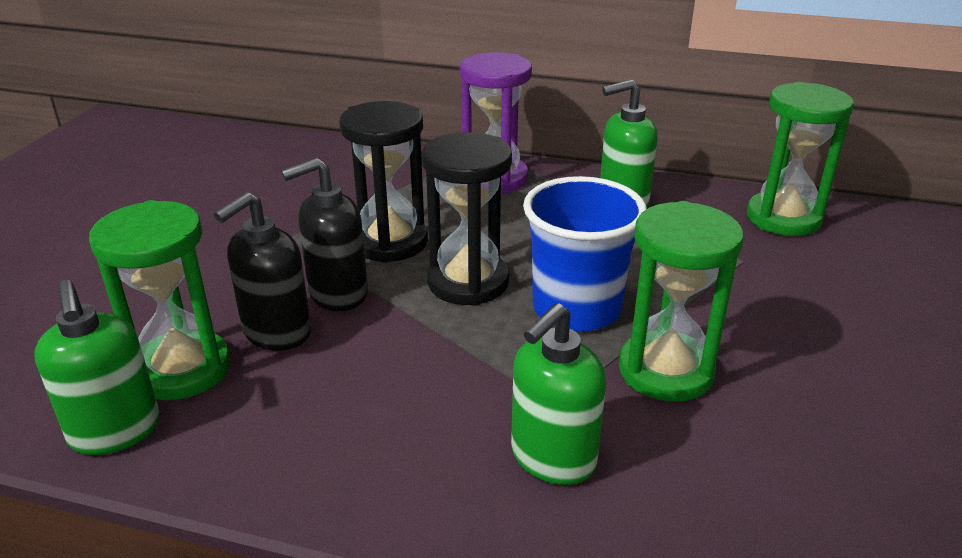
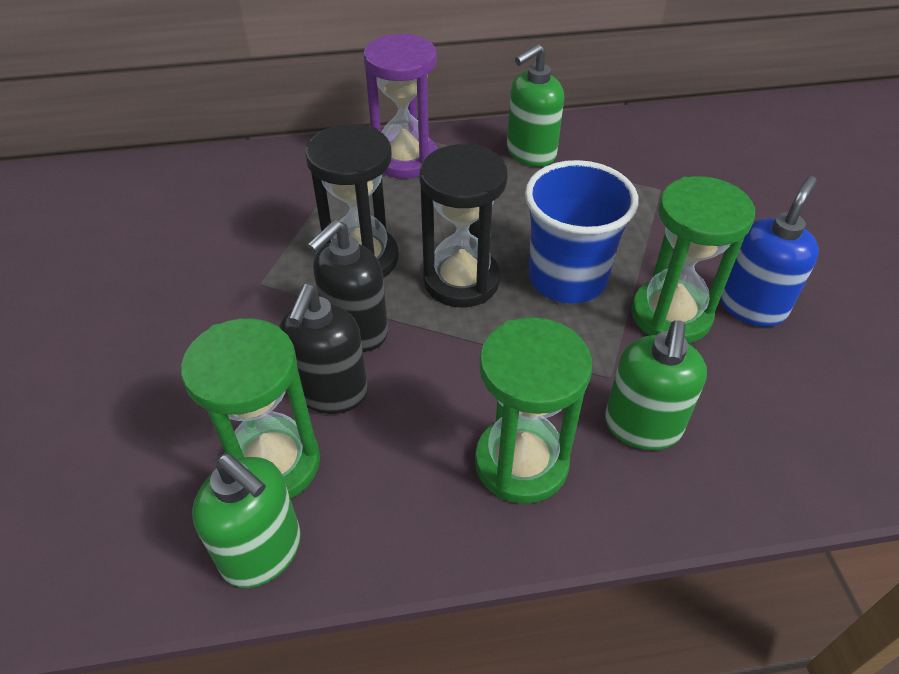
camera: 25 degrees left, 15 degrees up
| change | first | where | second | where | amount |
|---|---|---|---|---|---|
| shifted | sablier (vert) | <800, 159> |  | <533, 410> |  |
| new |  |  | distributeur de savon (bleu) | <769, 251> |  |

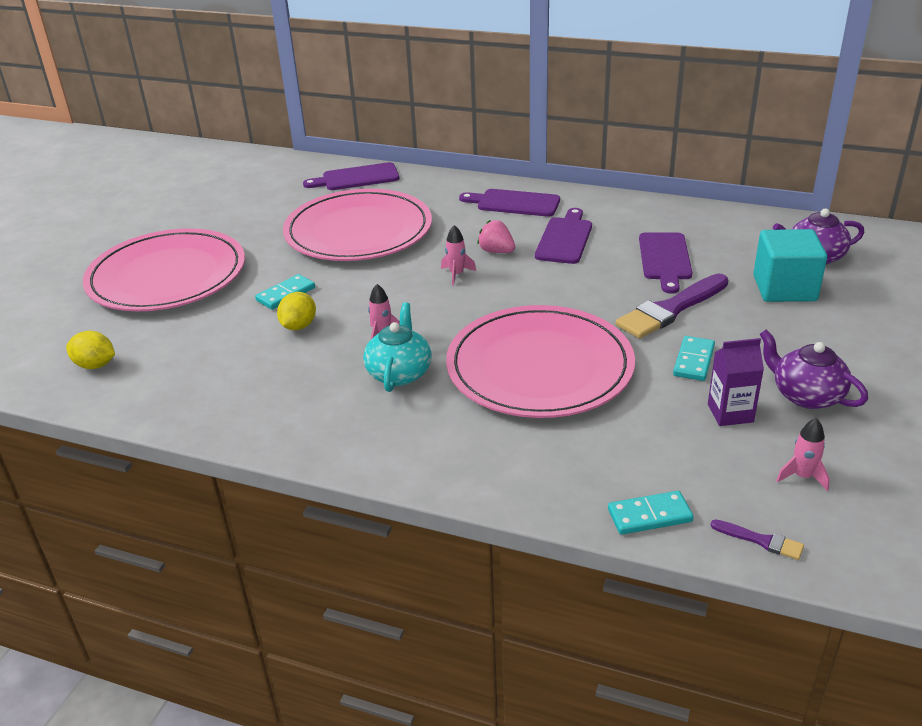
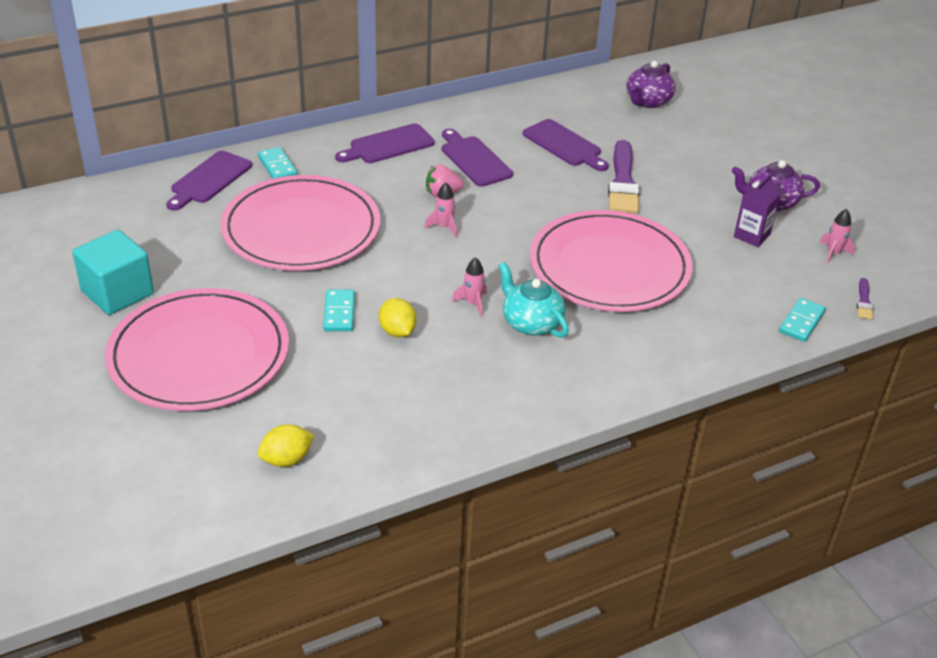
camera: 50 degrees left, 5 degrees up
| change | first | where | second | where | amount |
|---|---|---|---|---|---|
| shifted | cube (turquoise) | <790, 265> |  | <113, 272> |  |
| shifted | domino (turquoise) | <694, 358> |  | <277, 163> |  |
| rotated | pinceau (violet) | <757, 539> |  | <865, 299> | 120 degrees clockwise |

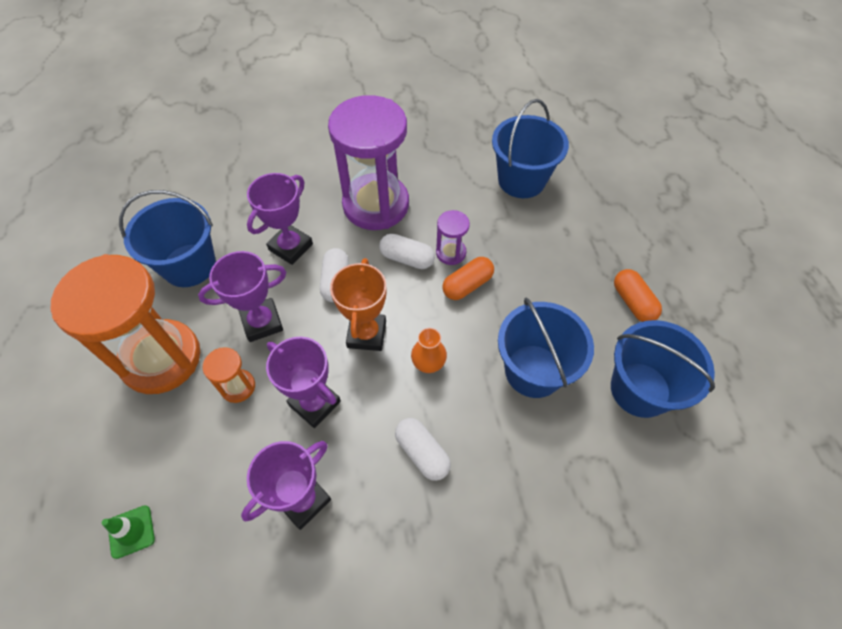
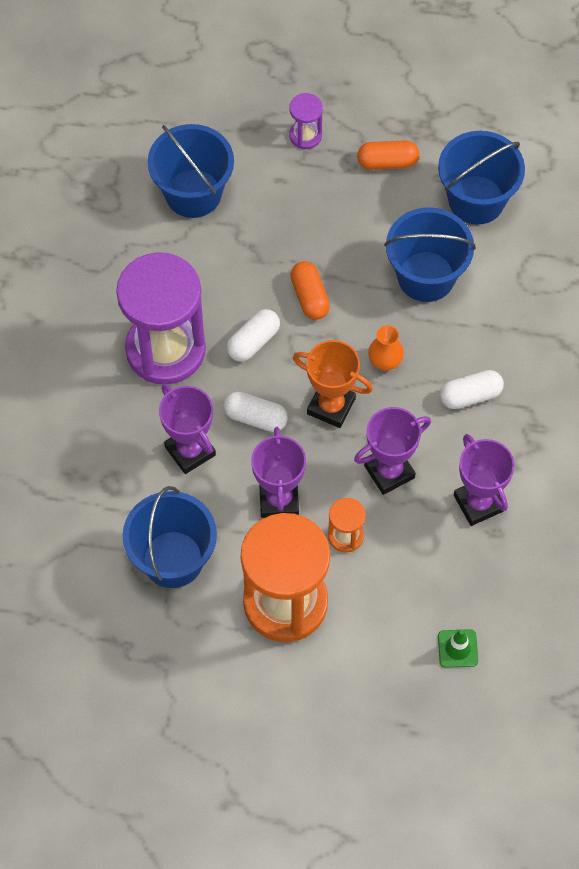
camera: 70 degrees left, 5 degrees up
| change | first | where | second | where | amount |
|---|---|---|---|---|---|
| shifted | sablier (violet) | <453, 237> |  | <306, 121> |  |

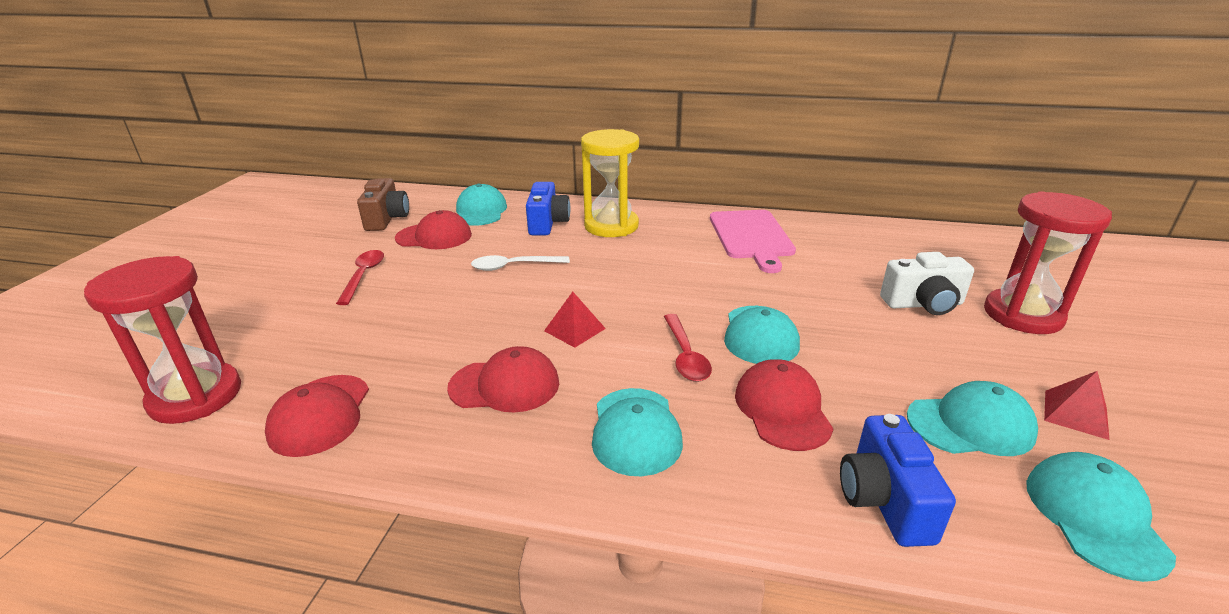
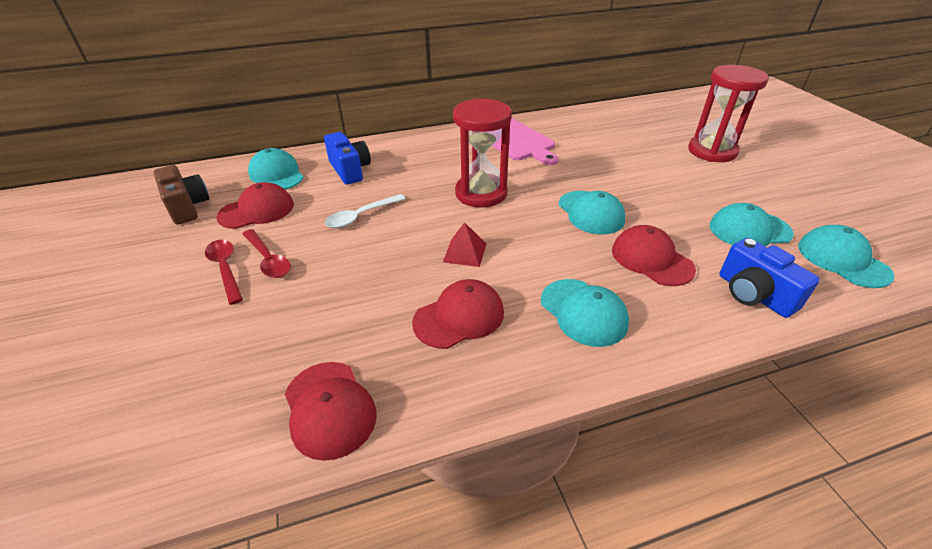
camera: 30 degrees left, 10 degrees up
| change | first | where | second | where | amount |
|---|---|---|---|---|---|
| gone | sablier (jaune) | <610, 183> |  |  |  |
| gone | appareil photo (blanc) | <927, 283> |  |  |  |
| shifted | sablier (rouge) | <162, 340> |  | <482, 153> |  |
| shifted | cuillère (rouge) | <688, 348> |  | <267, 253> |  |
| gone | pyramide (rouge) | <1076, 405> |  |  |  |
| rotated | casquette (turquoise) | <972, 418> |  | <751, 224> | 150 degrees counterclockwise |

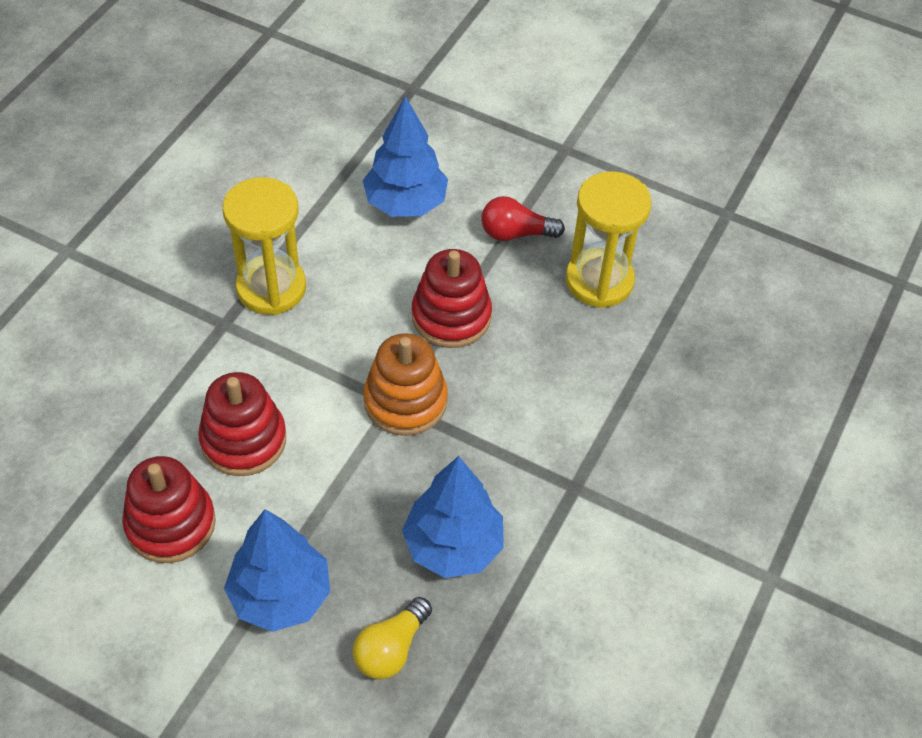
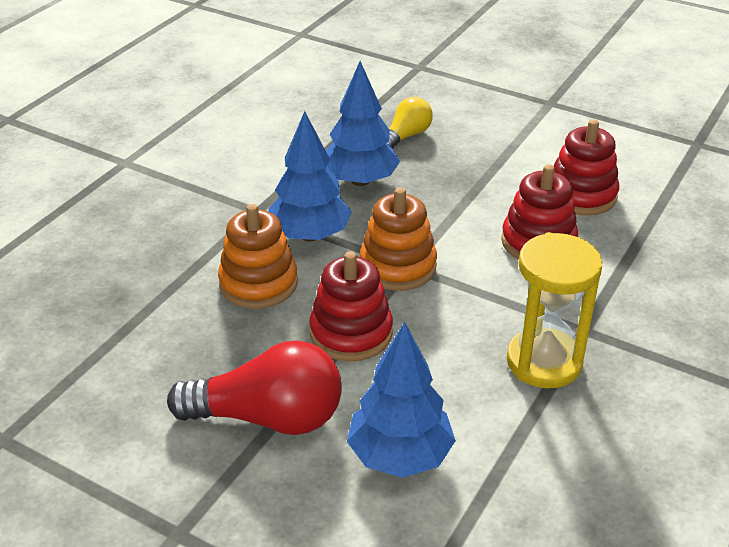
camera: 175 degrees left, 15 degrees down
| change | first | where | second | where | amount |
|---|---|---|---|---|---|
| gone | sablier (jaune) | <608, 239> |  |  |  |
| scaled | ampoule (rouge) | <523, 218> |  | <254, 388> | x1.75 |
| shifted | arbre (bleu) | <277, 570> |  | <310, 176> |  |
| new |  |  | jouet à empiler (orange) | <258, 256> |  |

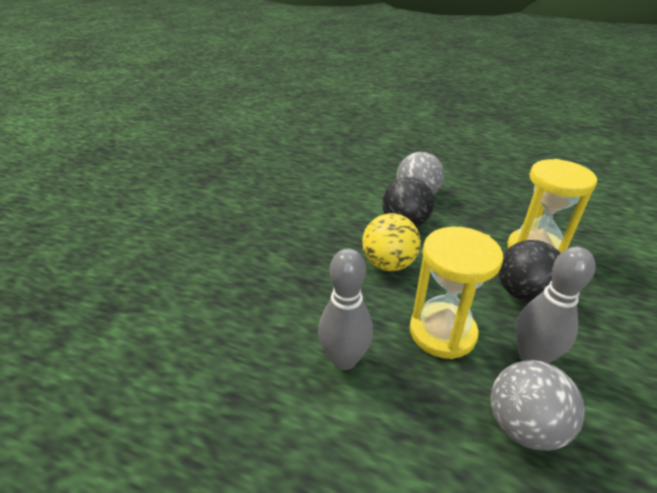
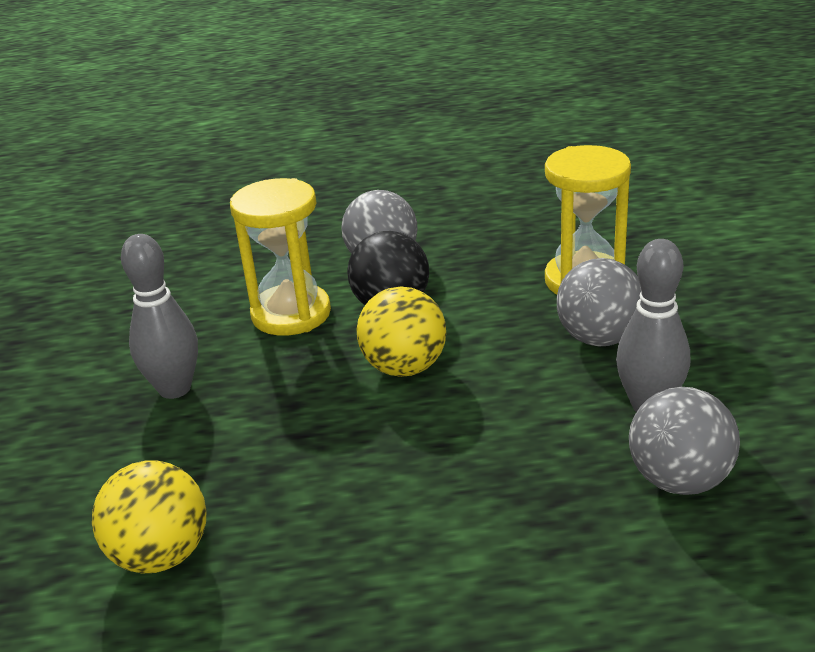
camera: 25 degrees left, 5 degrees down
| change | first | where | second | where | amount |
|---|---|---|---|---|---|
| shifted | sablier (jaune) | <456, 292> |  | <280, 257> |  |
| repainted | balle (noir) | <529, 271> | balle (gris) | <599, 302> |  |
| shifted | quille (gris) | <345, 309> |  | <159, 316> |  |
| new |  |  | balle (jaune) | <149, 517> |  |

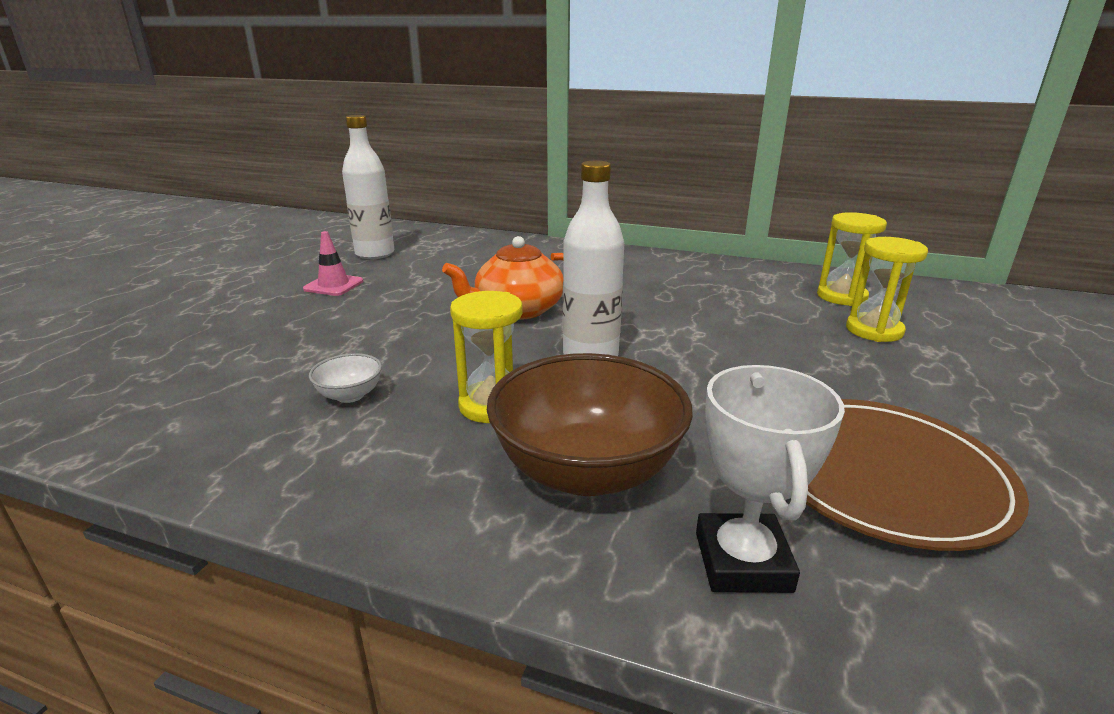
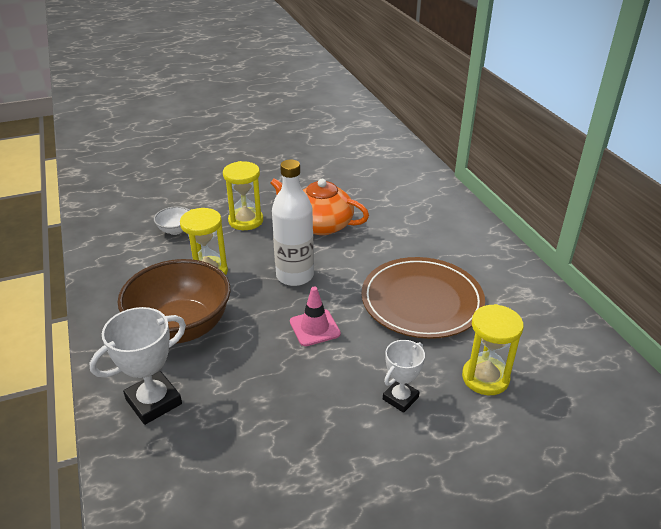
camera: 50 degrees right, 10 degrees up
| change | first | where | second | where | amount |
|---|---|---|---|---|---|
| gone | bouteille (blanc) | <368, 187> |  |  |  |
| shifted | sablier (jaune) | <852, 259> |  | <243, 195> |  |
| shifted | cône de chantier (rose) | <333, 263> |  | <315, 316> |  |
| shifted | assiette (marron) | <917, 475> |  | <423, 298> |  |
| new |  |  | trophée (blanc) | <404, 376> |  |

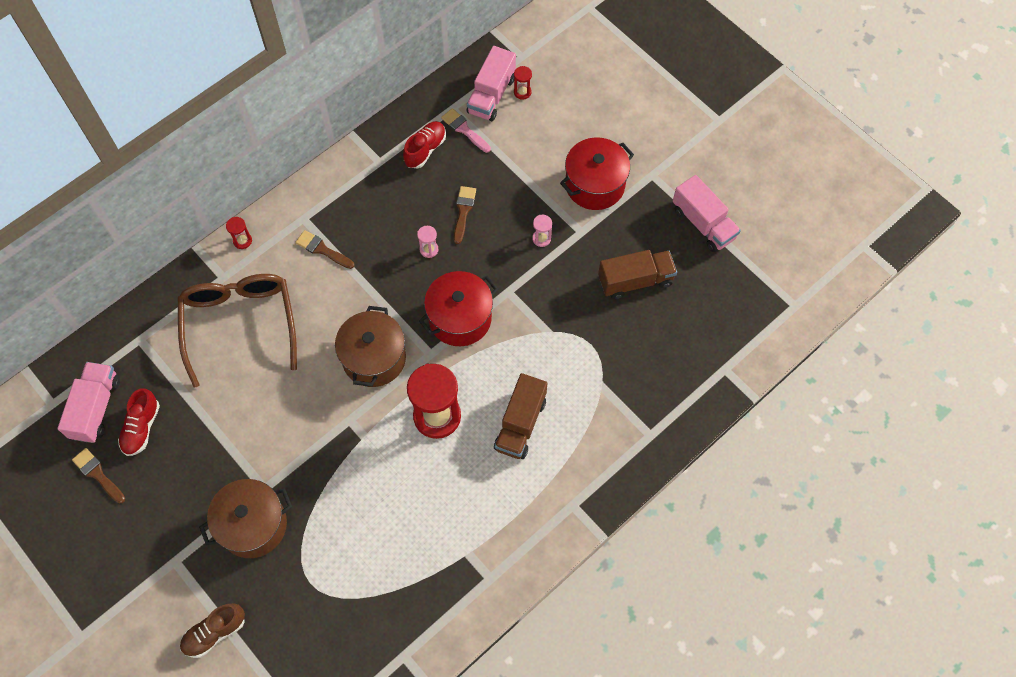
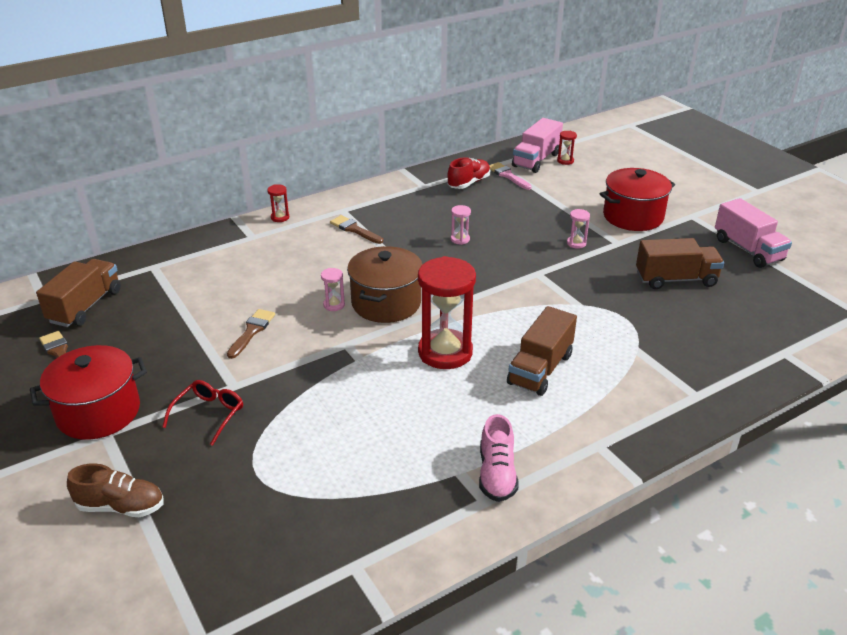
camera: 10 degrees right, 30 degrees down
| change | first | where | second | where | amount |
|---|---|---|---|---|---|
| shifted | pinceau (marron) | <465, 215> |  | <251, 334> |  |
| shifted | marmite (rouge) | <458, 308> |  | <88, 392> |  |
| gone | lunettes (marron) | <237, 331> |  |  |  |
| repainted | camion (rose) | <88, 402> | camion (marron) | <78, 293> |  |
| gone | chaussure (rouge) | <139, 422> |  |  |  |
| swapped | marmite (marron) | <245, 518> | lunettes (rouge) | <202, 413> |  |
| rotated | chaussure (marron) | <212, 630> |  | <115, 490> | 150 degrees counterclockwise |
| new |  |  | sablier (rose) | <333, 289> |  |
| new |  |  | chaussure (rose) | <499, 458> |  |

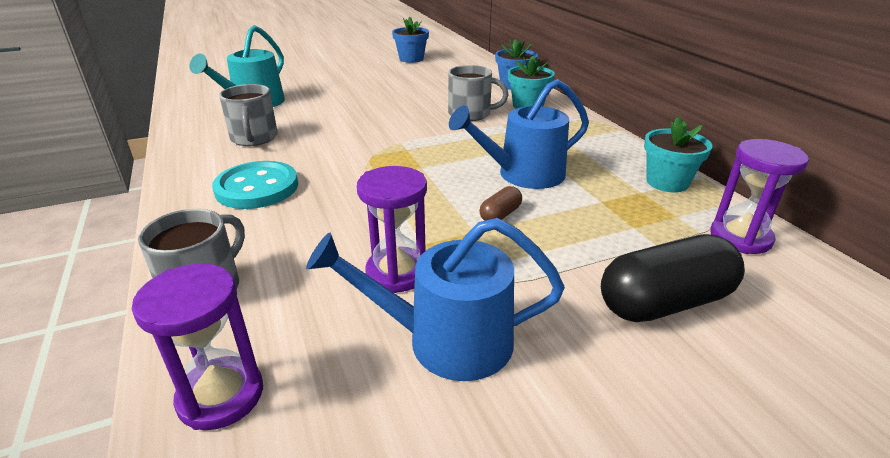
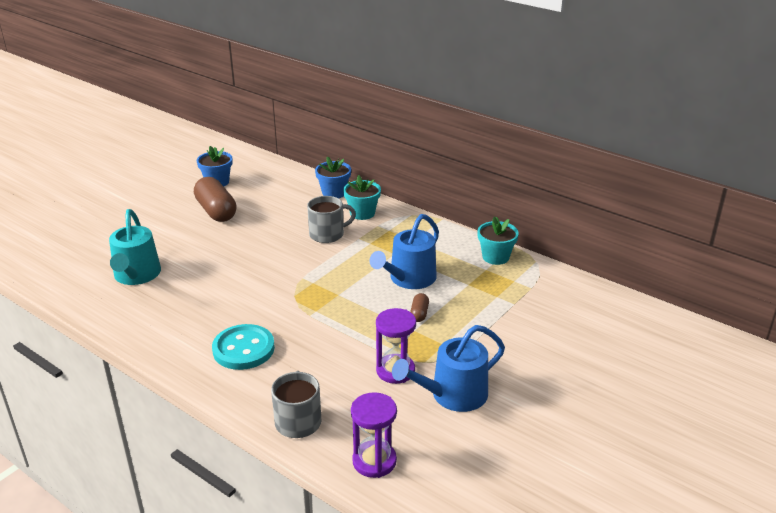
camera: 30 degrees left, 0 degrees up
| change | first | where | second | where | amount |
|---|---|---|---|---|---|
| gone | tasse (gris) | <248, 115> |  |  |  |
| gone | sablier (violet) | <759, 196> |  |  |  |
| gone | gélule (noir) | <673, 278> |  |  |  |
| new |  |  | gélule (marron) | <215, 199> |  |

